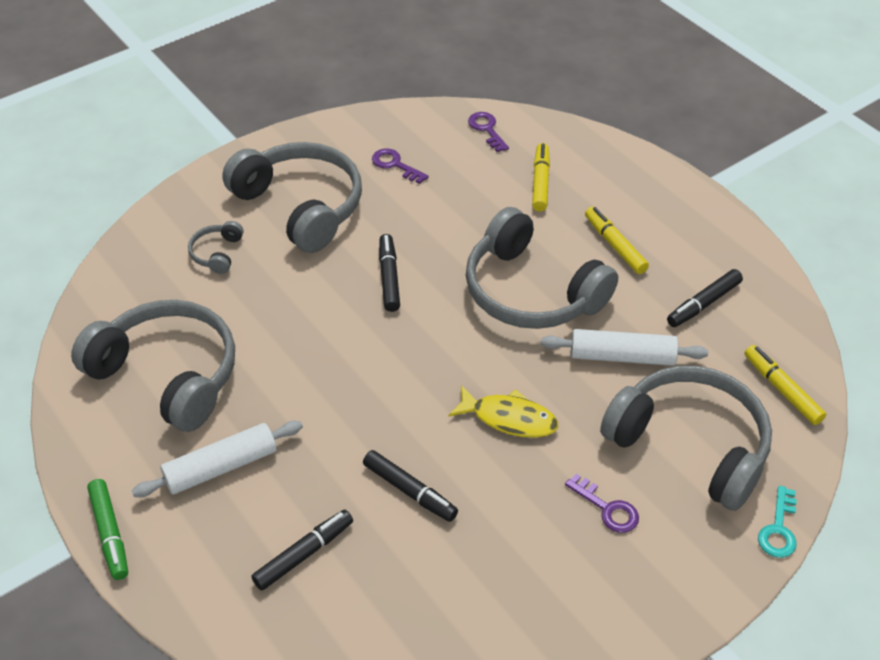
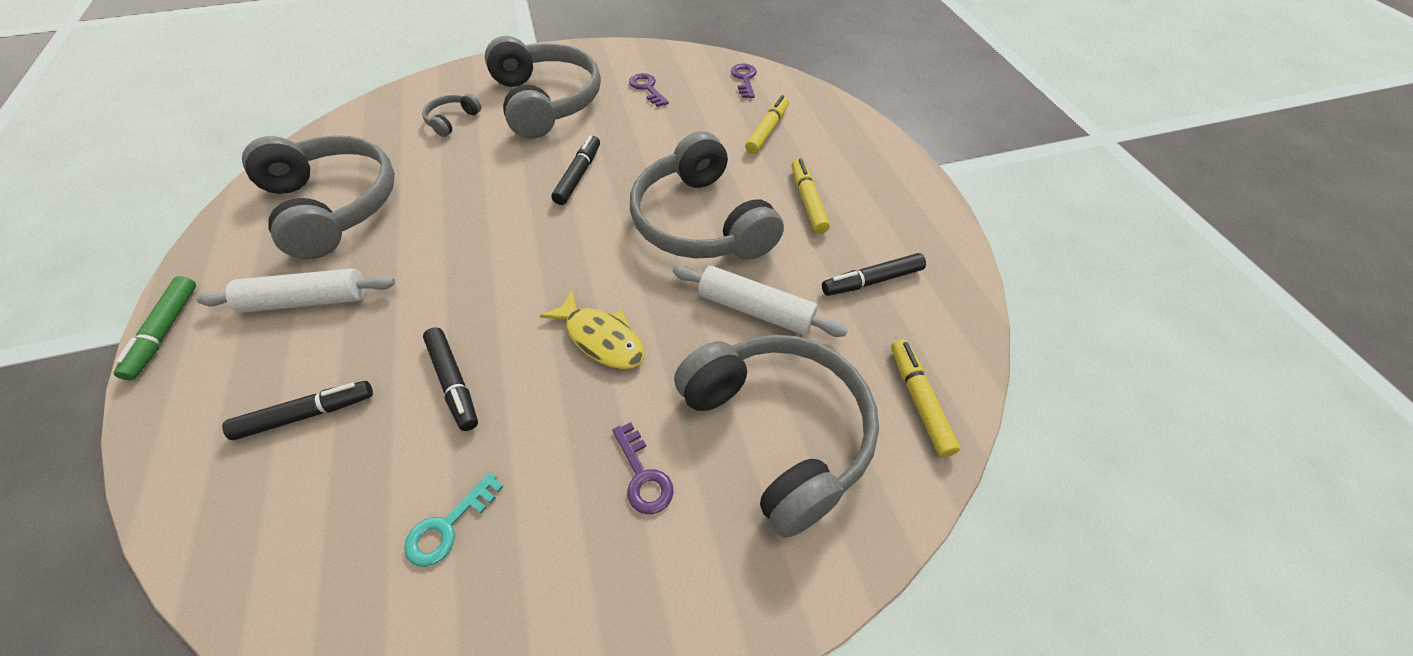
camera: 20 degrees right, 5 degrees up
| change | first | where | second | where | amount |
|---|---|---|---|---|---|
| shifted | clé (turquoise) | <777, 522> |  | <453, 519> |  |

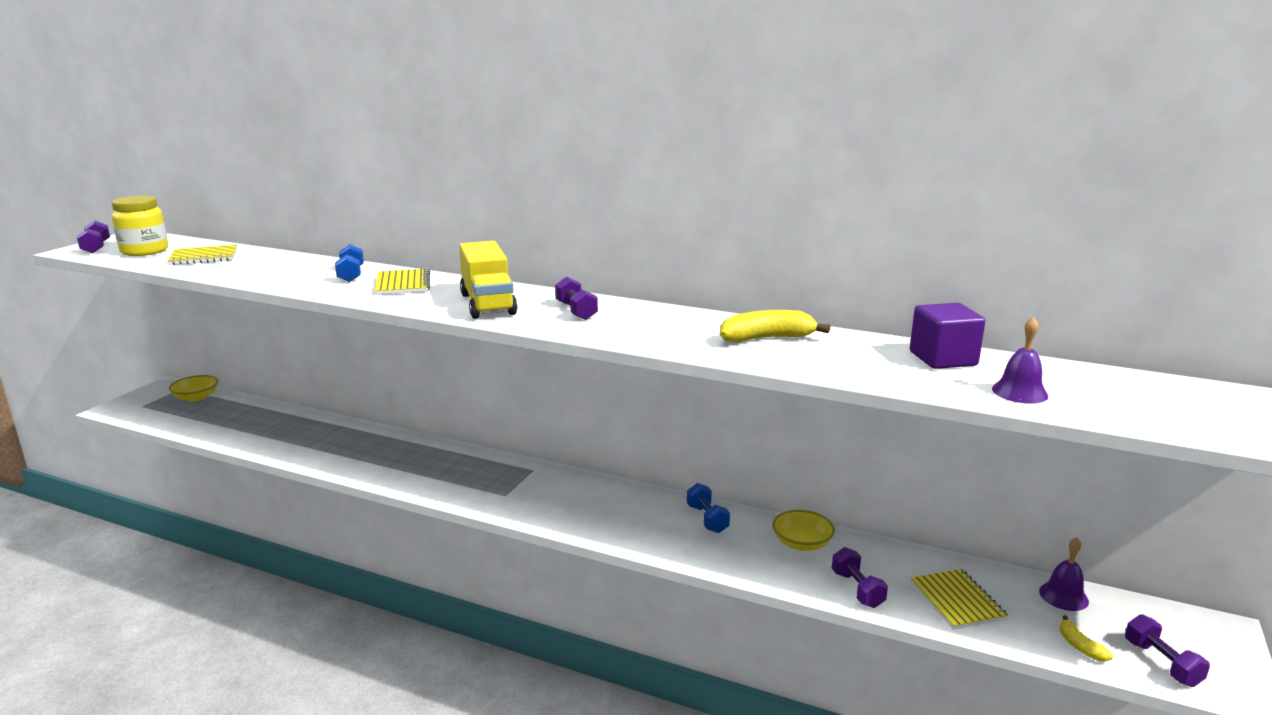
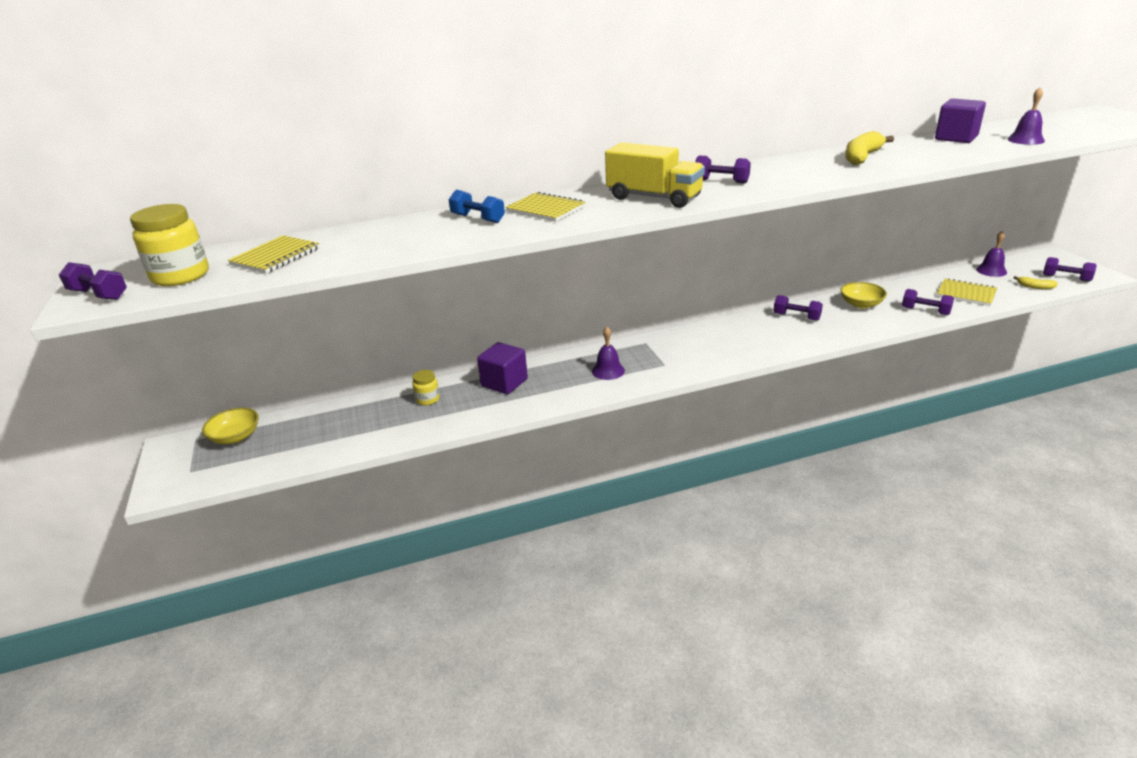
camera: 40 degrees left, 10 degrees up
| change | first | where | second | where | amount |
|---|---|---|---|---|---|
| repainted | haltère (bleu) | <708, 508> | haltère (violet) | <798, 308> |  |
| new |  |  | cloche (violet) | <608, 353> |  |
| new |  |  | cube (violet) | <502, 368> |  |
| new |  |  | bocal (jaune) | <426, 387> |  |

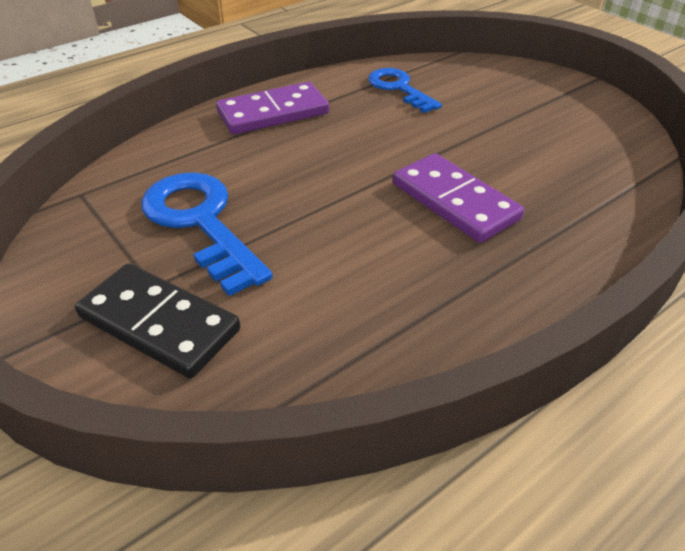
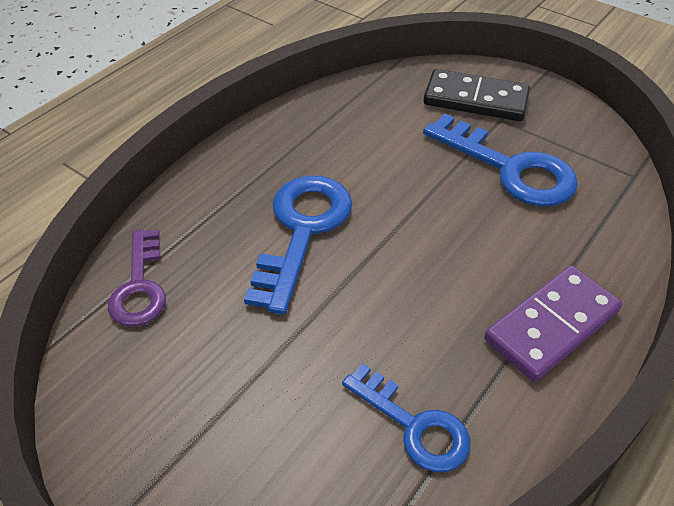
camera: 165 degrees right, 5 degrees up
| change | first | where | second | where | amount |
|---|---|---|---|---|---|
| swapped | domino (violet) | <458, 198> | clé (bleu) | <298, 245> |  |
| new |  |  | clé (violet) | <137, 277> |  |

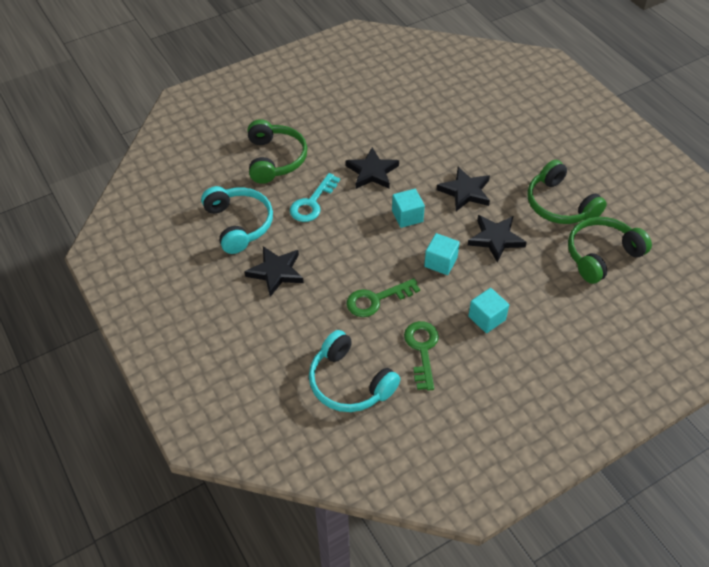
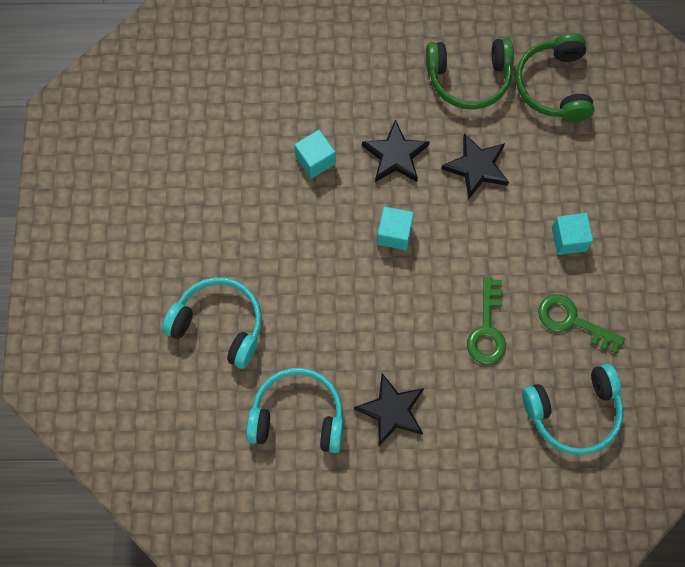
camera: 60 degrees left, 20 degrees up
| change | first | where | second | where | amount |
|---|---|---|---|---|---|
| repainted | casque audio (vert) | <277, 151> | casque audio (turquoise) | <212, 323> |  |
| gone | étoile (noir) | <372, 168> |  |  |  |
| gone | clé (turquoise) | <315, 197> |  |  |  |
| shifted | cube (turquoise) | <442, 254> |  | <315, 154> |  |

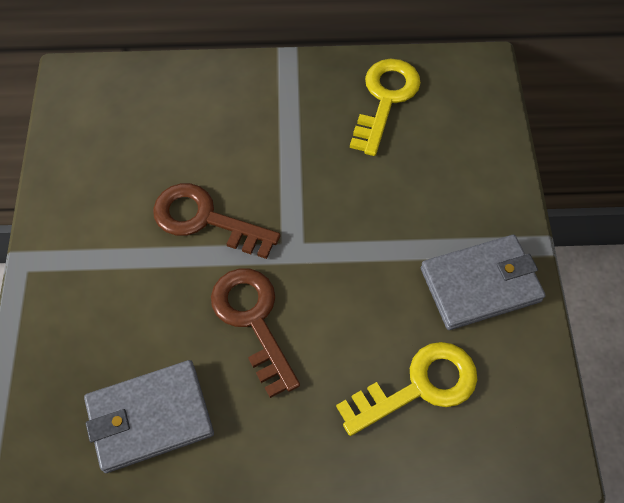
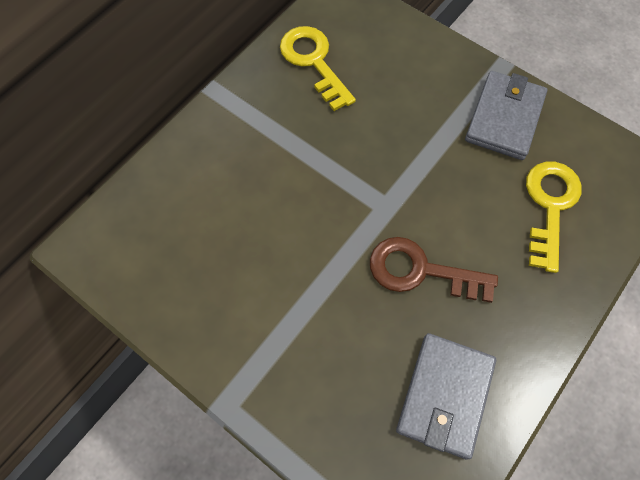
camera: 50 degrees left, 5 degrees up
| change | first | where | second | where | amount |
|---|---|---|---|---|---|
| gone | clé (marron) | <216, 221> |  |  |  |

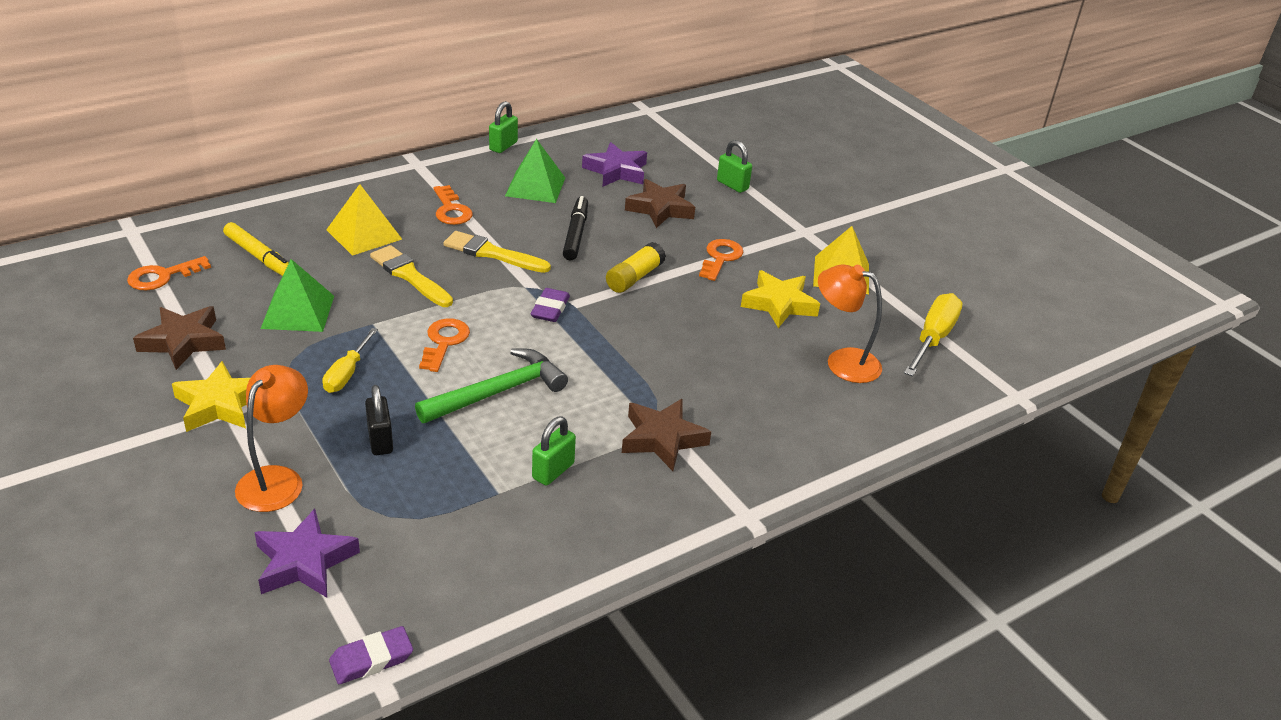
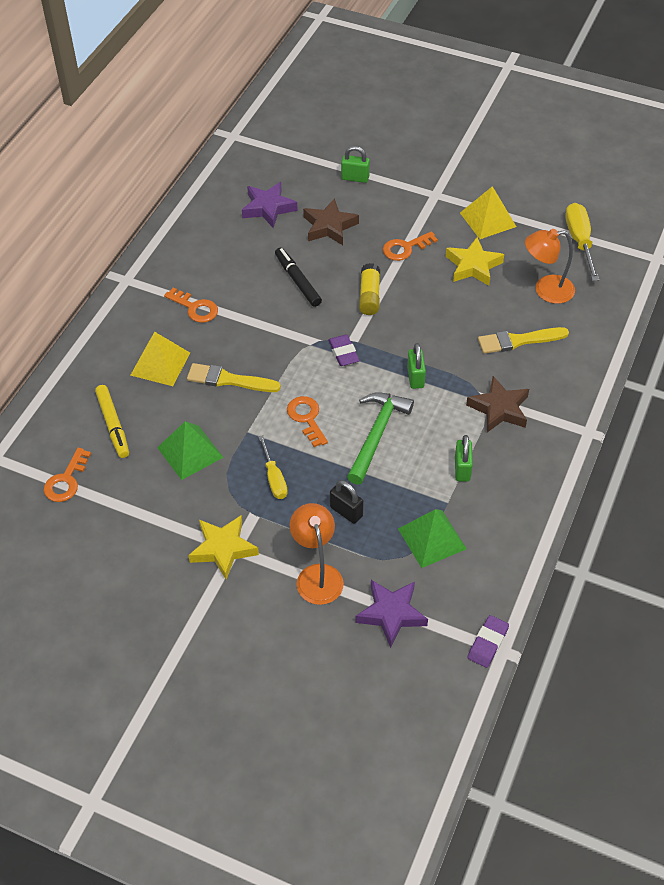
camera: 30 degrees left, 15 degrees up
| change | first | where | second | where | amount |
|---|---|---|---|---|---|
| shifted | cadenas (vert) | <503, 127> |  | <416, 366> |  |
| shifted | pyramide (vert) | <535, 171> |  | <432, 538> |  |
| rotated | feutre (jaune) | <256, 249> |  | <112, 421> | 60 degrees clockwise |
| shifted | pinceau (jaune) | <497, 252> |  | <523, 340> |  |
| rotated | clé (orange) | <721, 260> |  | <410, 246> | 105 degrees counterclockwise |
| gone | étoile (marron) | <179, 338> |  |  |  |

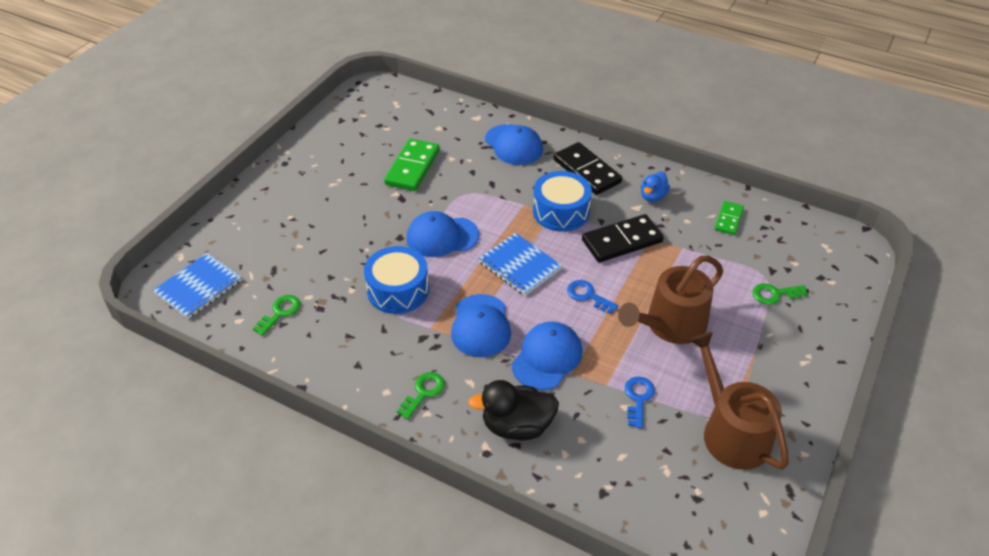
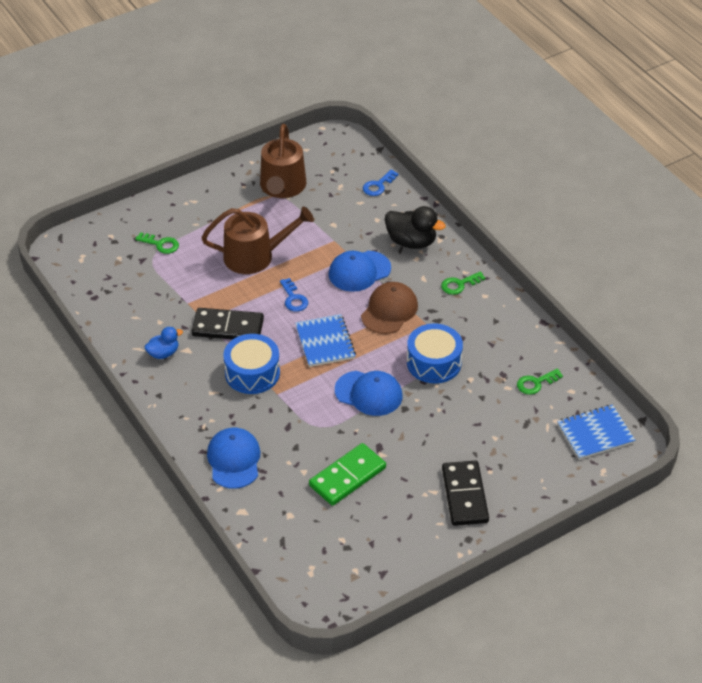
camera: 150 degrees left, 0 degrees up
| change | first | where | second | where | amount |
|---|---|---|---|---|---|
| shifted | domino (noir) | <588, 168> |  | <465, 493> |  |
| gone | domino (vert) | <729, 218> |  |  |  |
| repainted | casquette (bleu) | <481, 325> | casquette (marron) | <389, 308> |  |
| shifted | clé (bleu) | <640, 402> |  | <381, 182> |  |

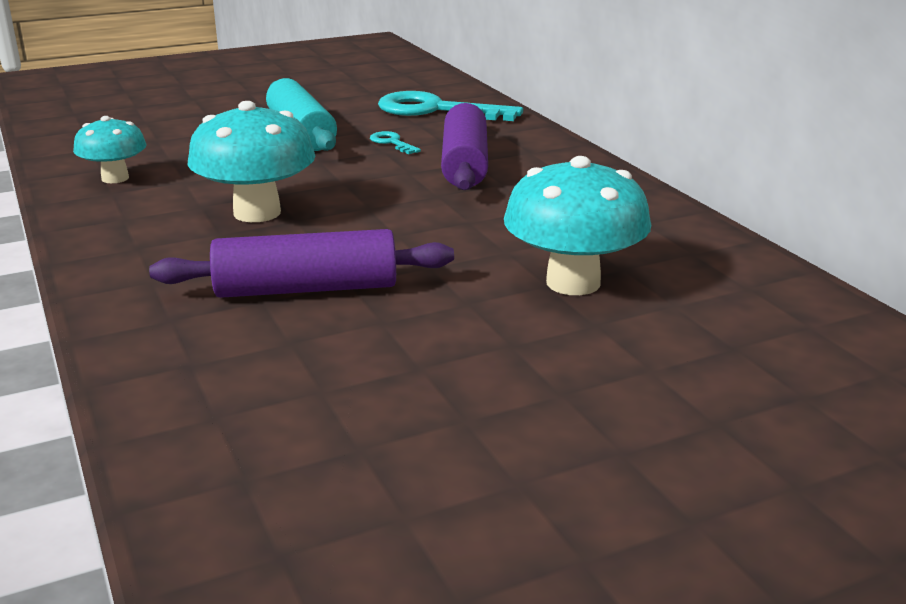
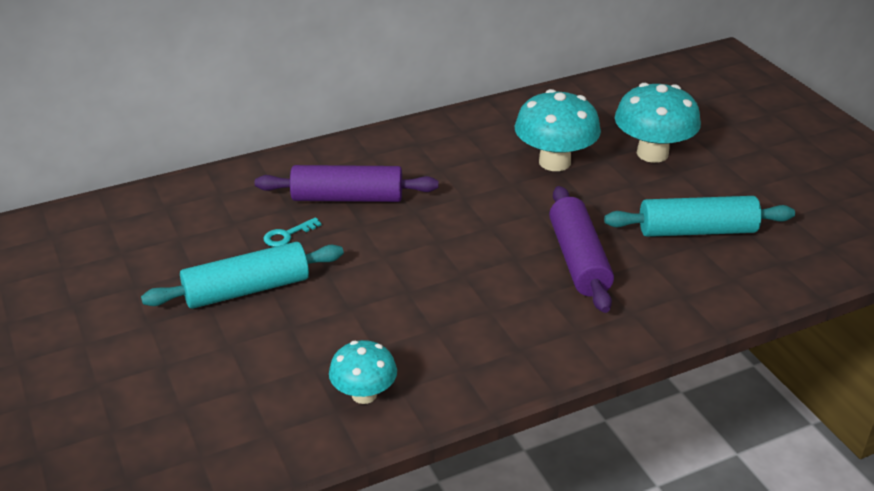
camera: 90 degrees left, 10 degrees up
| change | first | where | second | where | amount |
|---|---|---|---|---|---|
| gone | clé (turquoise) | <450, 106> |  |  |  |
| shifted | champignon (turquoise) | <251, 161> |  | <658, 123> |  |
| new |  |  | rouleau à pâtisserie (turquoise) | <699, 216> |  |

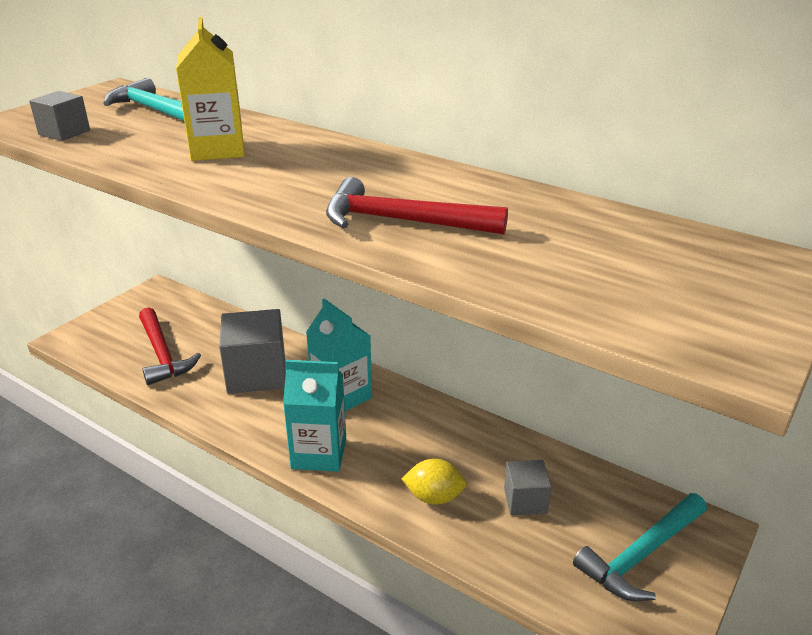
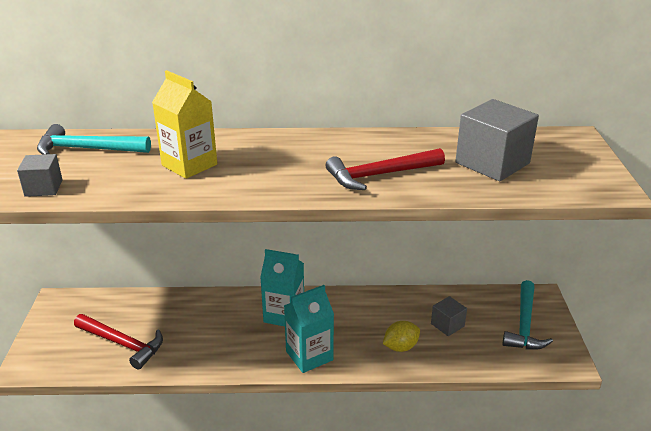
camera: 35 degrees left, 0 degrees up
| change | first | where | second | where | amount |
|---|---|---|---|---|---|
| shifted | cube (gris) | <252, 351> |  | <497, 140> |  |

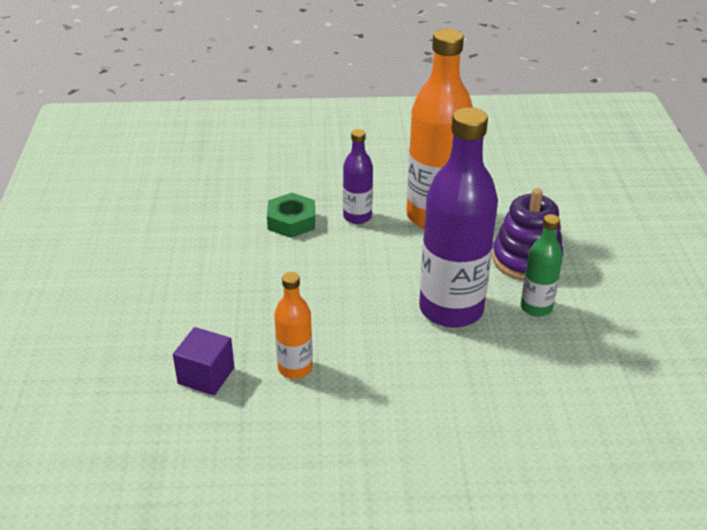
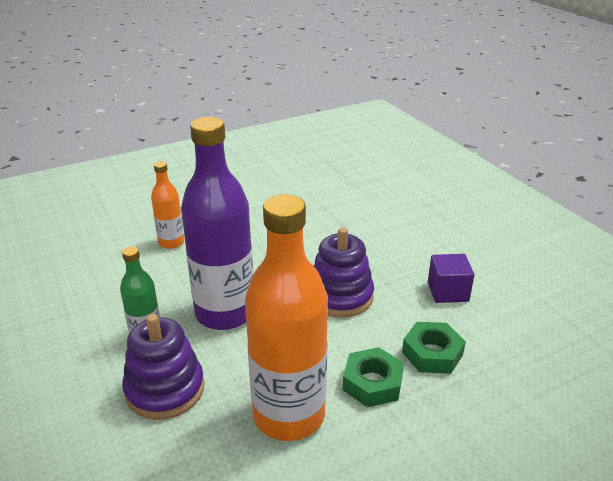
camera: 155 degrees right, 5 degrees down
| change | first | where | second | where | amount |
|---|---|---|---|---|---|
| swapped | bouteille (violet) | <358, 176> | écrou (vert) | <373, 377> |  |
| shifted | bouteille (orange) | <293, 325> |  | <167, 205> |  |
| shifted | cube (violet) | <203, 361> |  | <451, 278> |  |
| new |  |  | jouet à empiler (violet) | <344, 272> |  |

